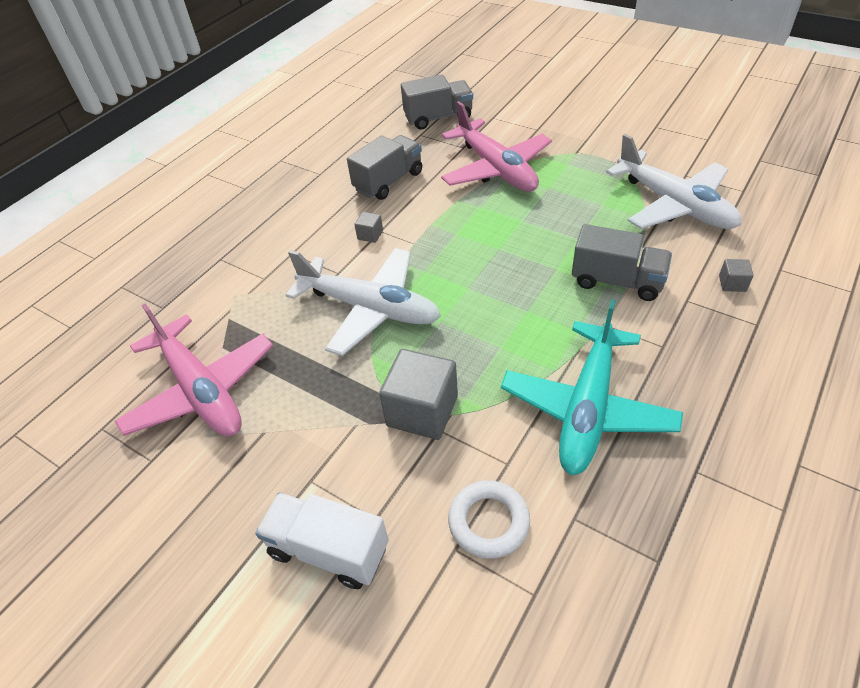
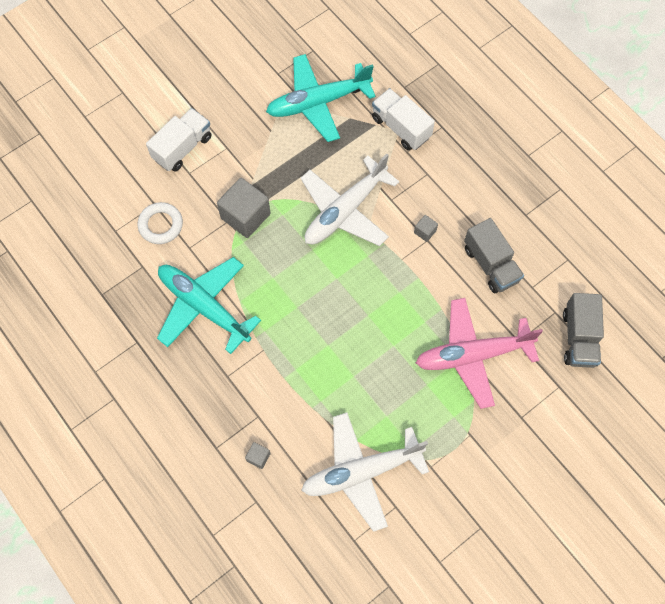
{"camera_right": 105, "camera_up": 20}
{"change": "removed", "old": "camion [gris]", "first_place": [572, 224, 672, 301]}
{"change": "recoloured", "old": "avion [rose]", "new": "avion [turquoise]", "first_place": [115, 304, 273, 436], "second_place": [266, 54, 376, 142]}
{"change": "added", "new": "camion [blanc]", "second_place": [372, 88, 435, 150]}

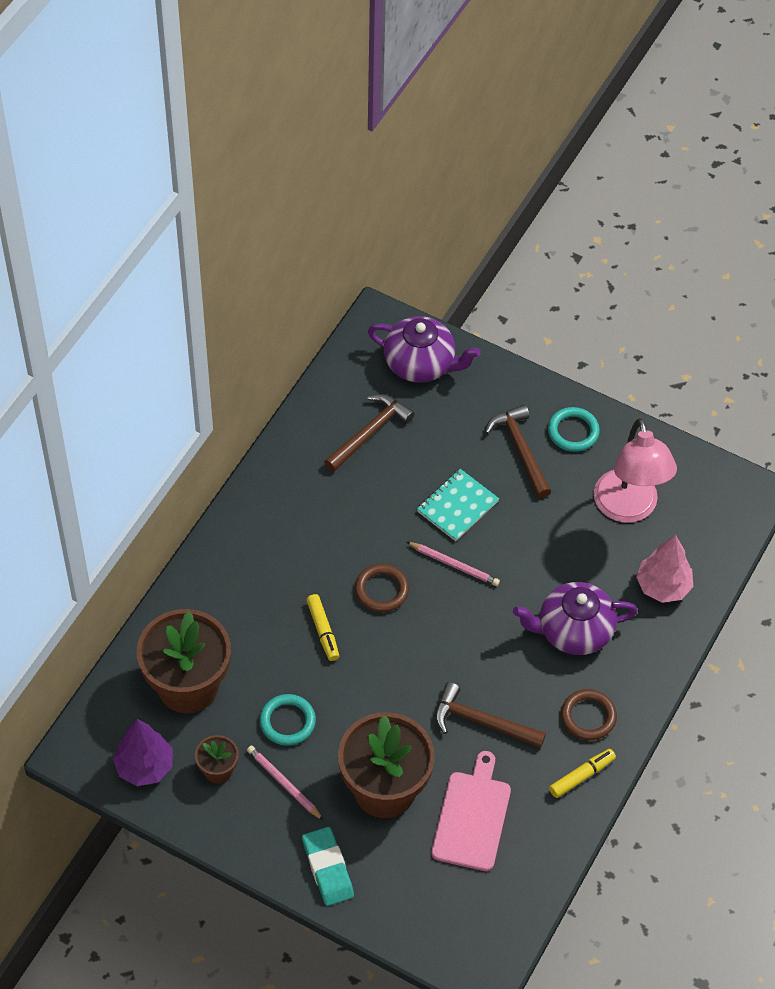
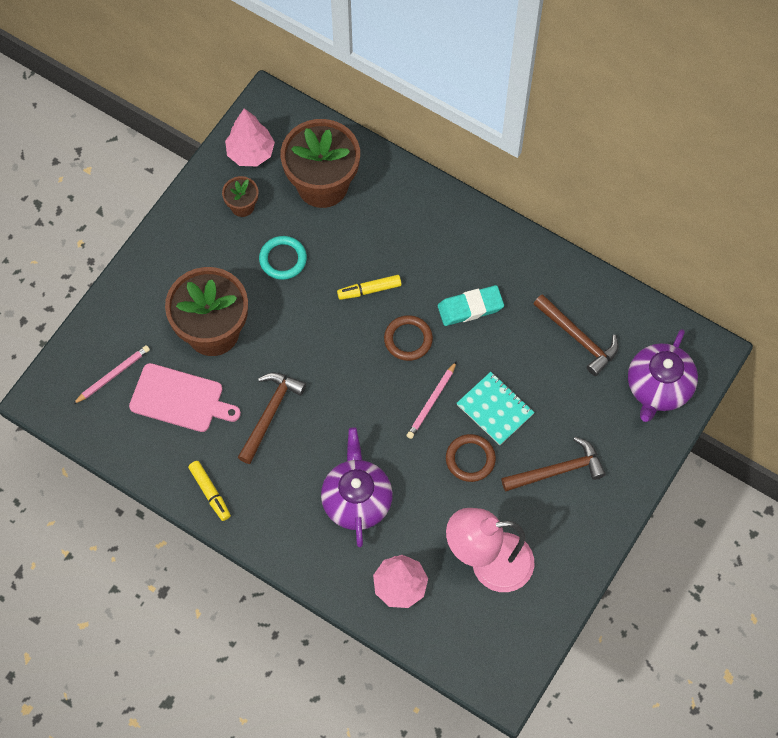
{"camera_right": 95, "camera_up": 10}
{"change": "removed", "old": "anneau [turquoise]", "first_place": [548, 407, 600, 452]}
{"change": "moved", "old": "anneau [marron]", "first_place": [561, 689, 617, 740], "second_place": [446, 434, 496, 482]}
{"change": "recoloured", "old": "arbre [violet]", "new": "arbre [rose]", "first_place": [113, 719, 173, 786], "second_place": [225, 108, 275, 166]}
{"change": "moved", "old": "crayon [rose]", "first_place": [247, 745, 324, 821], "second_place": [73, 345, 150, 404]}
{"change": "moved", "old": "gomme [turquoise]", "first_place": [302, 827, 354, 906], "second_place": [438, 285, 504, 326]}

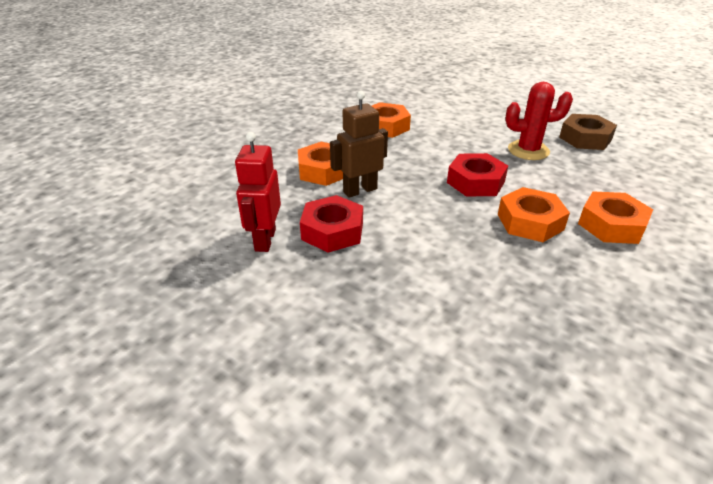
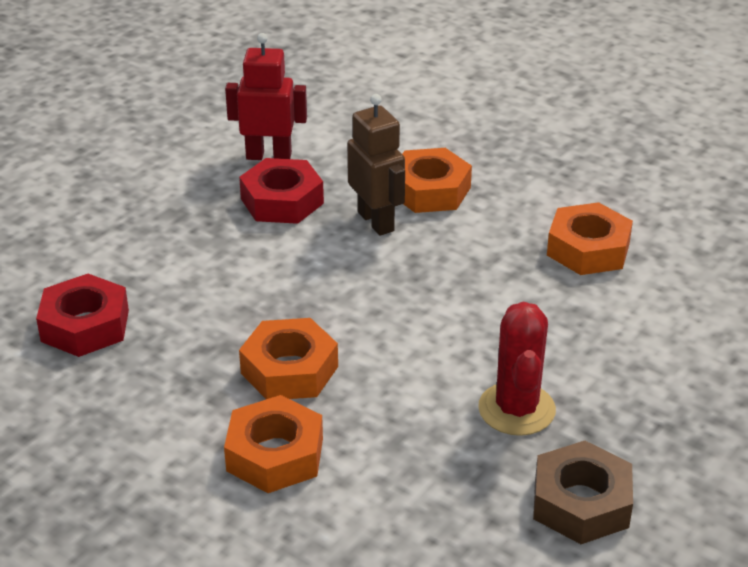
{"camera_right": 90, "camera_up": 0}
{"change": "moved", "old": "écrou [rouge]", "first_place": [447, 153, 508, 197], "second_place": [36, 274, 129, 357]}

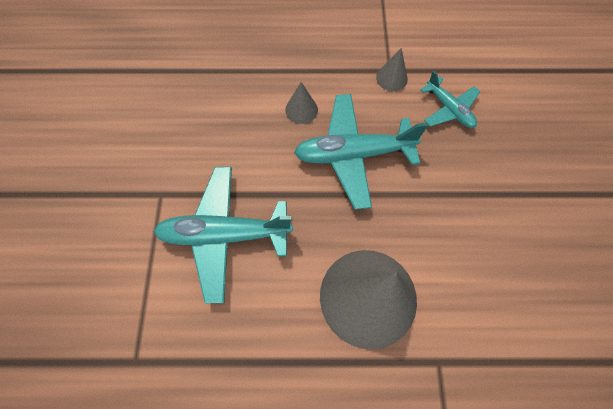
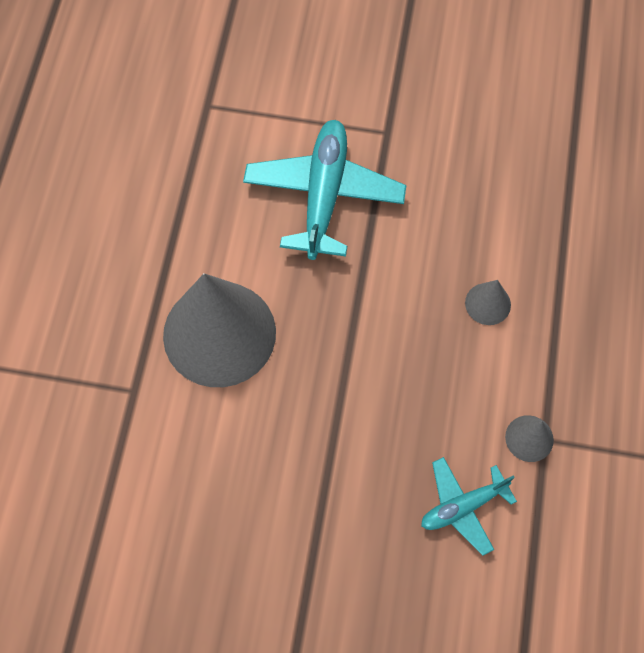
{"camera_right": 100, "camera_up": 0}
{"change": "removed", "old": "avion [turquoise]", "first_place": [294, 94, 428, 209]}

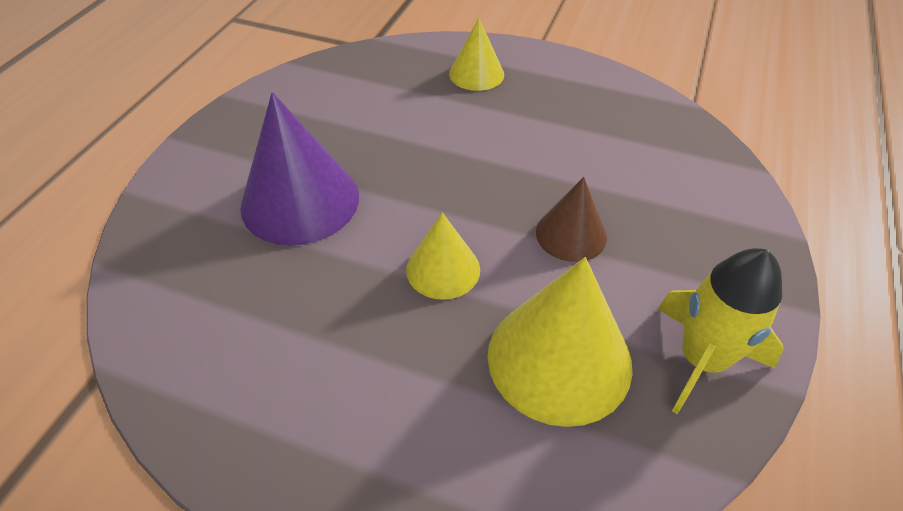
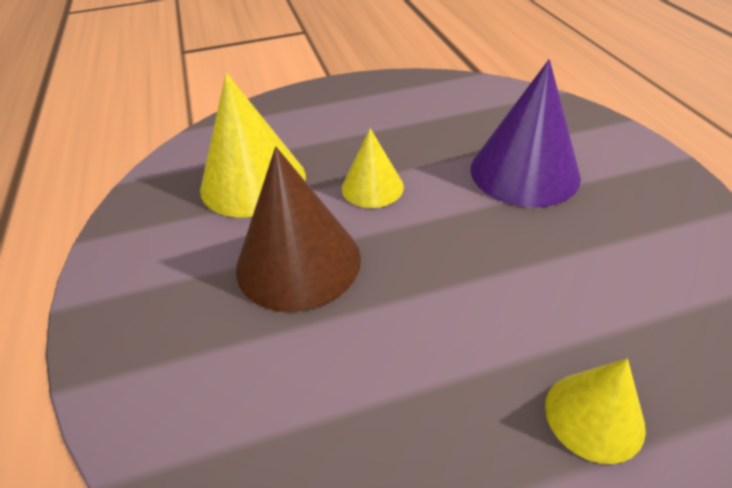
{"camera_right": 145, "camera_up": -5}
{"change": "resized", "old": "cône [marron]", "first_place": [536, 177, 607, 262], "second_place": [236, 147, 361, 312], "factor": 1.74}
{"change": "removed", "old": "fusée [jaune]", "first_place": [658, 248, 784, 414]}

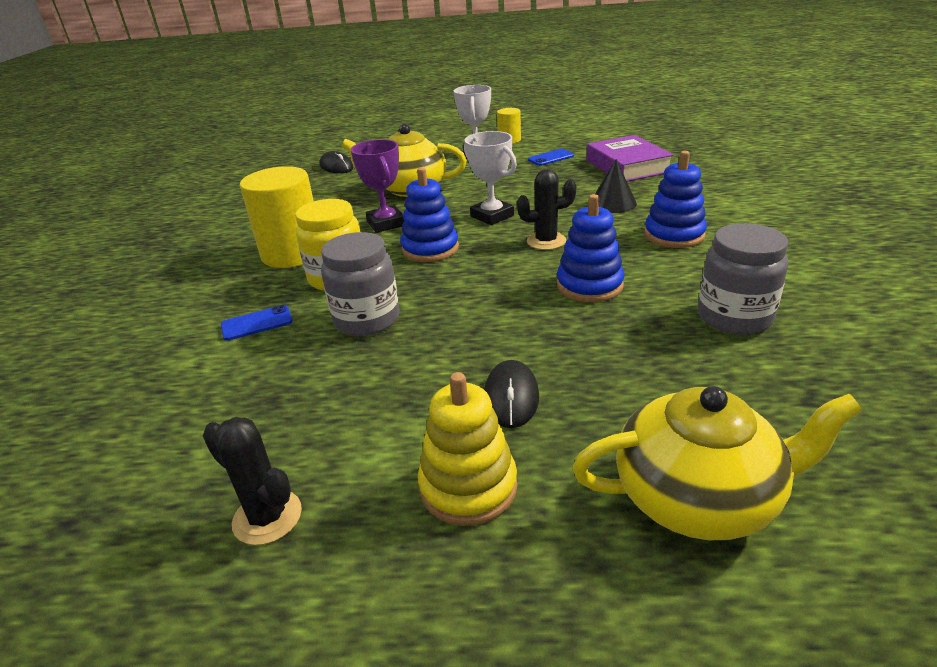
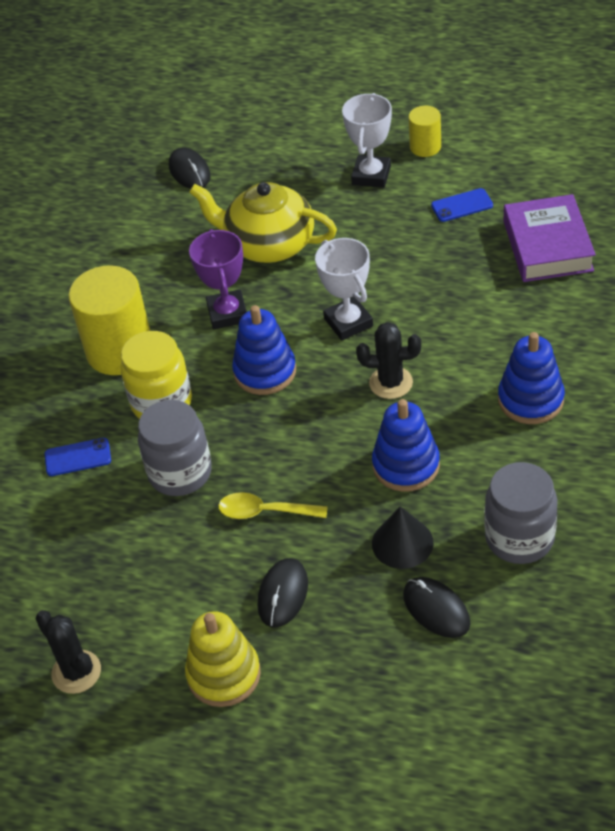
{"camera_right": 15, "camera_up": 15}
{"change": "moved", "old": "cône [noir]", "first_place": [595, 159, 637, 213], "second_place": [372, 506, 434, 569]}
{"change": "removed", "old": "théière [jaune]", "first_place": [572, 386, 862, 540]}
{"change": "added", "new": "cuillère [jaune]", "second_place": [218, 492, 328, 519]}
{"change": "added", "new": "souris [noir]", "second_place": [403, 577, 471, 638]}

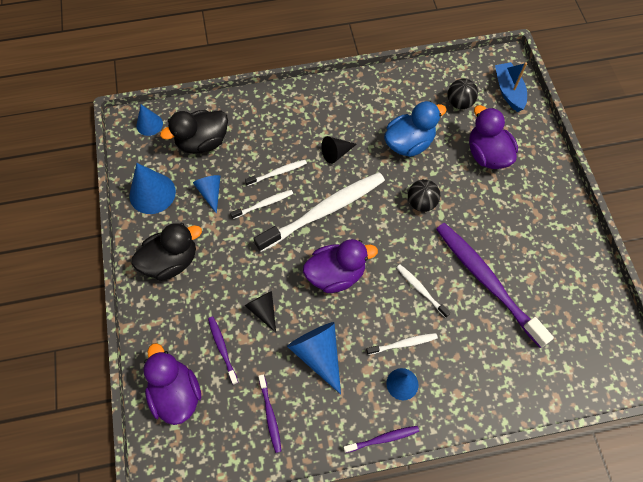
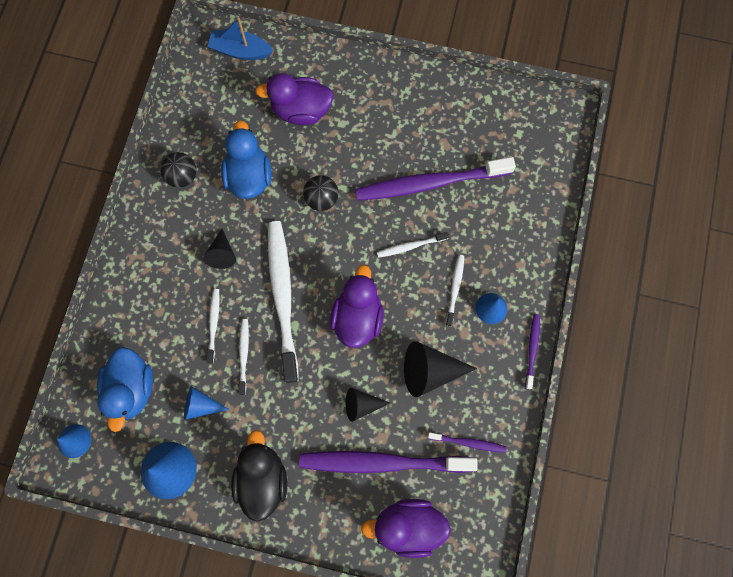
{"camera_right": -65, "camera_up": 10}
{"change": "moved", "old": "balle [noir]", "first_place": [447, 79, 478, 109], "second_place": [160, 152, 196, 188]}
{"change": "recoloured", "old": "canard [noir]", "new": "canard [bleu]", "first_place": [160, 110, 228, 154], "second_place": [97, 347, 153, 432]}
{"change": "resized", "old": "brosse à dents [violet]", "first_place": [208, 316, 238, 385], "second_place": [299, 451, 478, 473], "factor": 2.21}
{"change": "recoloured", "old": "cône [bleu]", "new": "cône [noir]", "first_place": [287, 322, 341, 394], "second_place": [404, 341, 477, 397]}

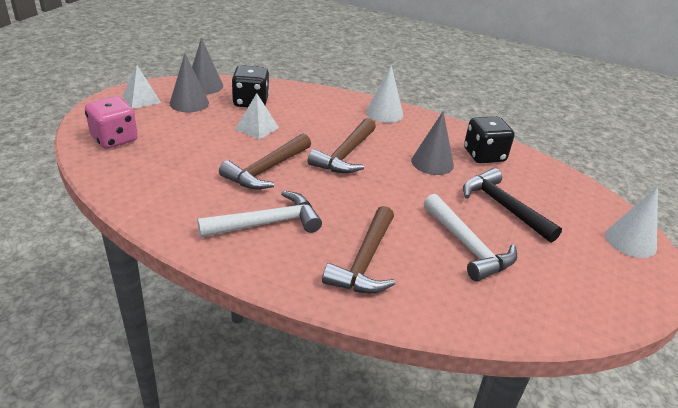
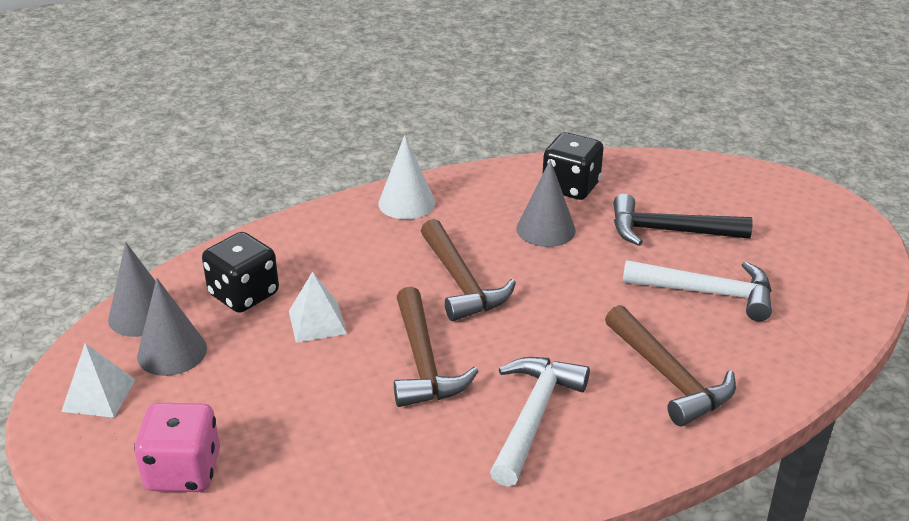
{"camera_right": -45, "camera_up": 0}
{"change": "removed", "old": "cône [blanc]", "first_place": [605, 186, 658, 258]}

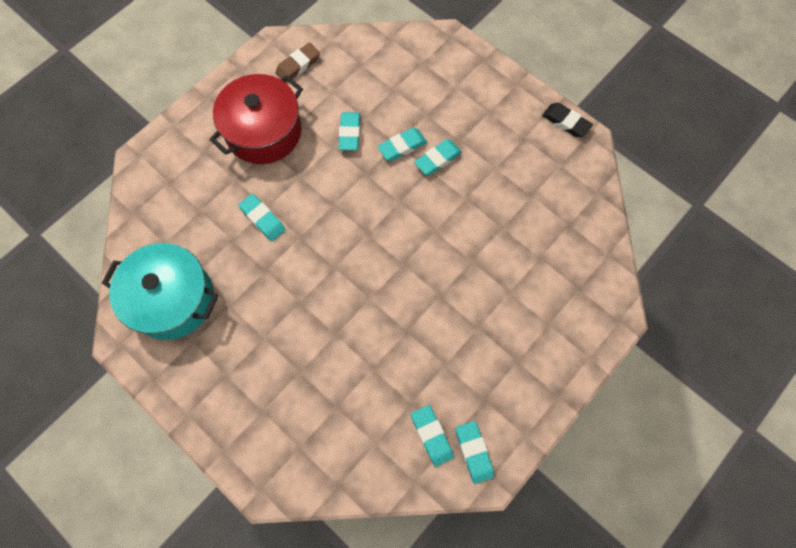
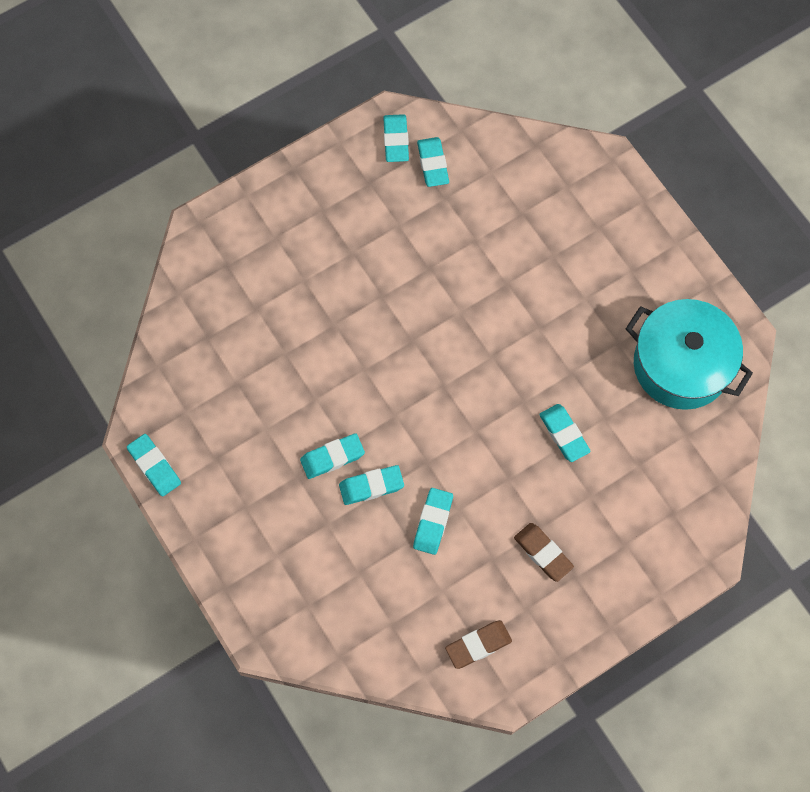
{"camera_right": -165, "camera_up": 0}
{"change": "replaced", "old": "marmite [rouge]", "new": "gomme [marron]", "first_place": [210, 74, 303, 164], "second_place": [514, 523, 574, 582]}
{"change": "recoloured", "old": "gomme [noir]", "new": "gomme [turquoise]", "first_place": [542, 103, 593, 137], "second_place": [127, 434, 181, 496]}

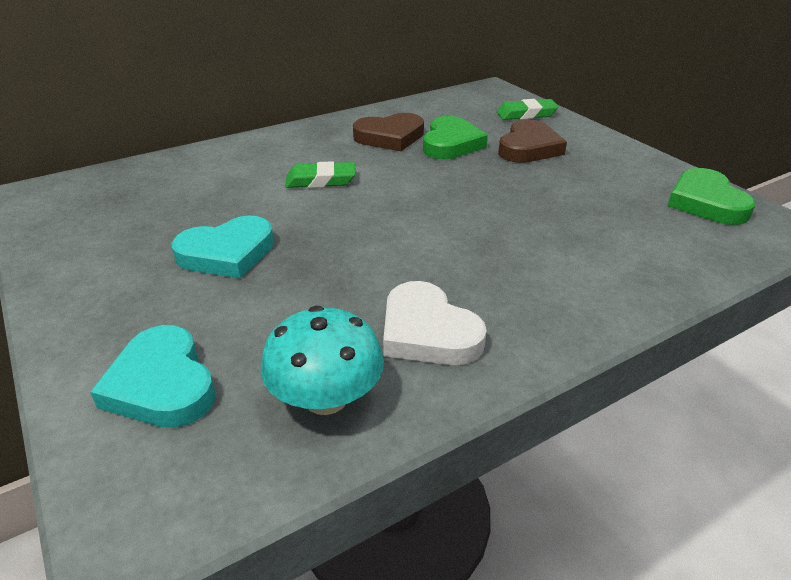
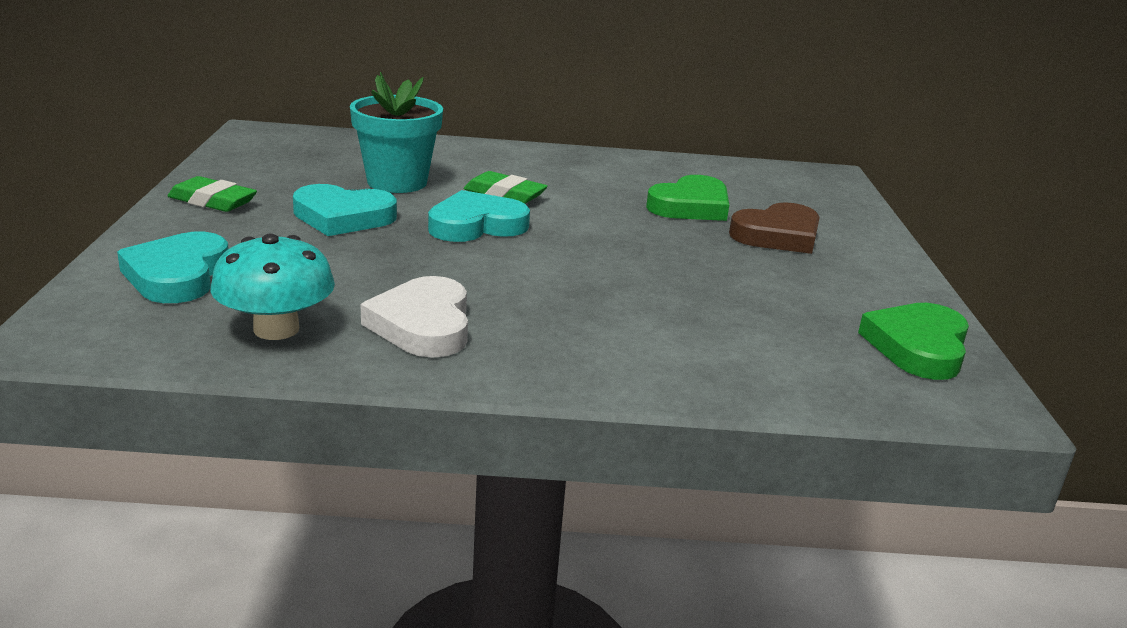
{"camera_right": 30, "camera_up": -10}
{"change": "moved", "old": "gomme [vert]", "first_place": [497, 99, 559, 120], "second_place": [168, 176, 257, 212]}
{"change": "removed", "old": "cœur [marron]", "first_place": [353, 113, 424, 151]}
{"change": "added", "new": "pot de fleurs [turquoise]", "second_place": [350, 72, 443, 193]}
{"change": "added", "new": "cœur [turquoise]", "second_place": [428, 190, 530, 242]}

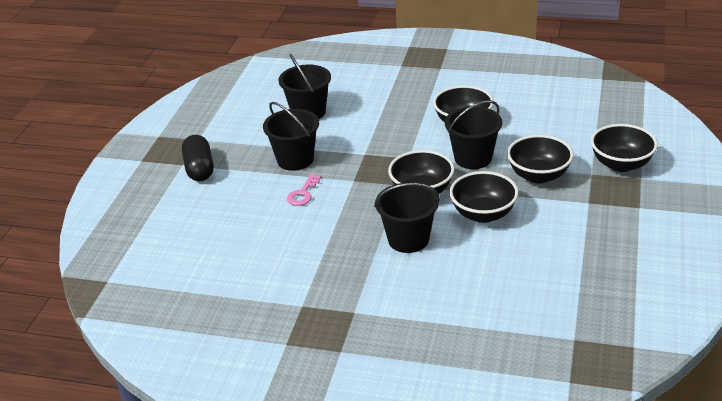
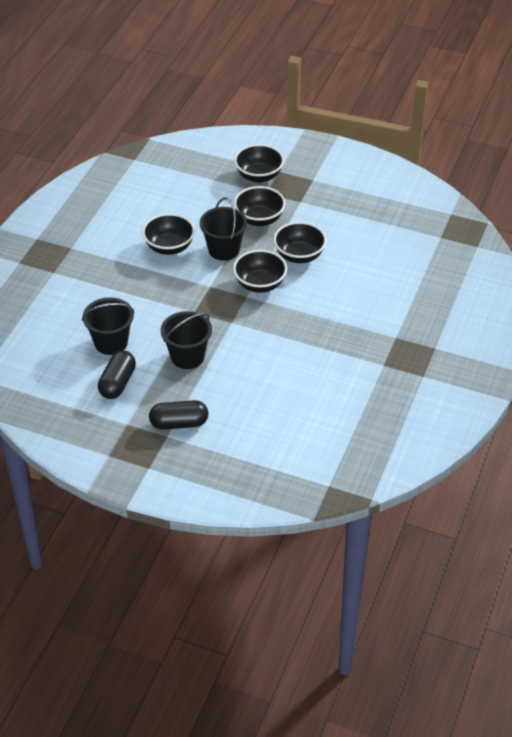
{"camera_right": -85, "camera_up": 10}
{"change": "removed", "old": "clé [rose]", "first_place": [287, 174, 321, 206]}
{"change": "removed", "old": "seau [noir]", "first_place": [374, 183, 440, 253]}
{"change": "added", "new": "gélule [noir]", "second_place": [98, 351, 136, 399]}

